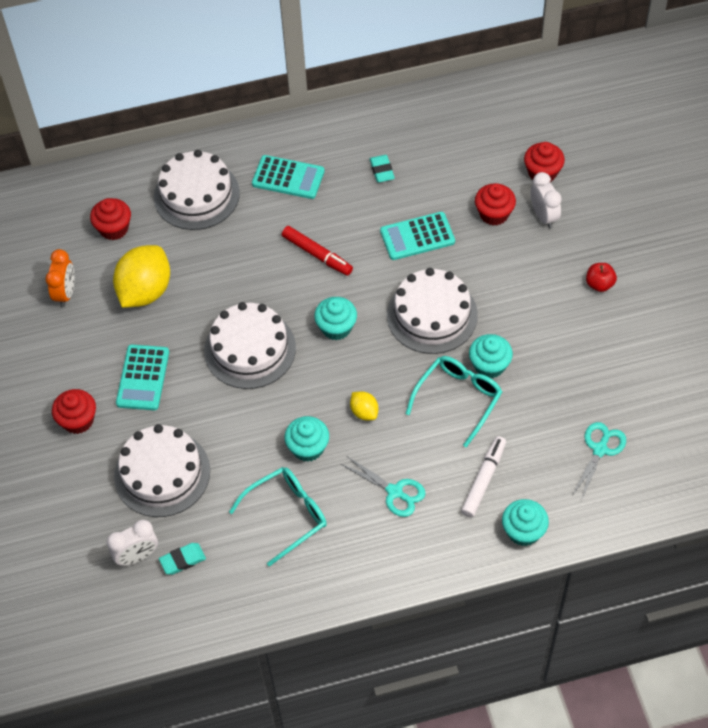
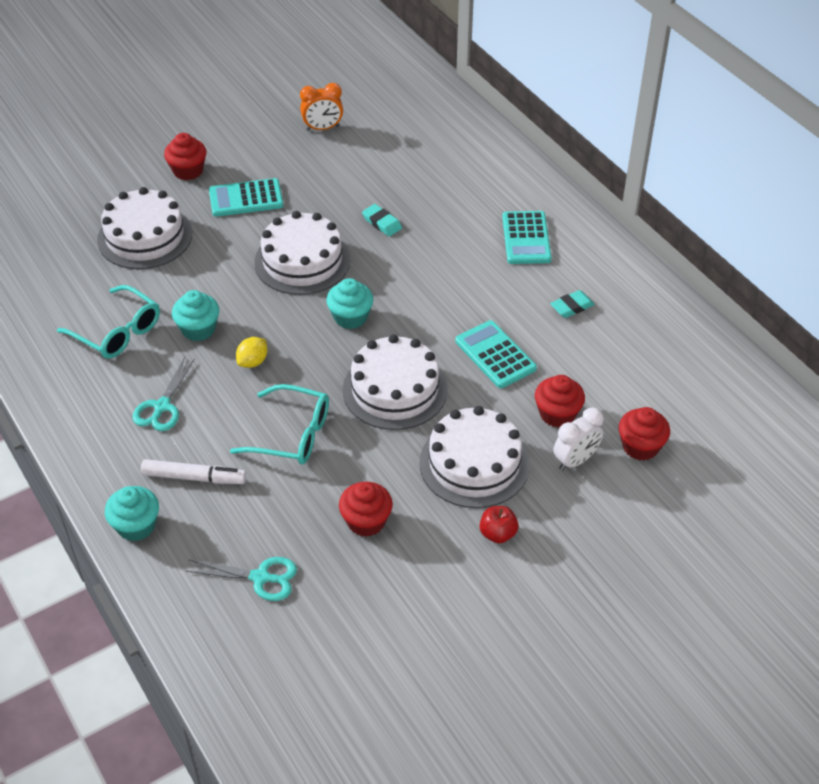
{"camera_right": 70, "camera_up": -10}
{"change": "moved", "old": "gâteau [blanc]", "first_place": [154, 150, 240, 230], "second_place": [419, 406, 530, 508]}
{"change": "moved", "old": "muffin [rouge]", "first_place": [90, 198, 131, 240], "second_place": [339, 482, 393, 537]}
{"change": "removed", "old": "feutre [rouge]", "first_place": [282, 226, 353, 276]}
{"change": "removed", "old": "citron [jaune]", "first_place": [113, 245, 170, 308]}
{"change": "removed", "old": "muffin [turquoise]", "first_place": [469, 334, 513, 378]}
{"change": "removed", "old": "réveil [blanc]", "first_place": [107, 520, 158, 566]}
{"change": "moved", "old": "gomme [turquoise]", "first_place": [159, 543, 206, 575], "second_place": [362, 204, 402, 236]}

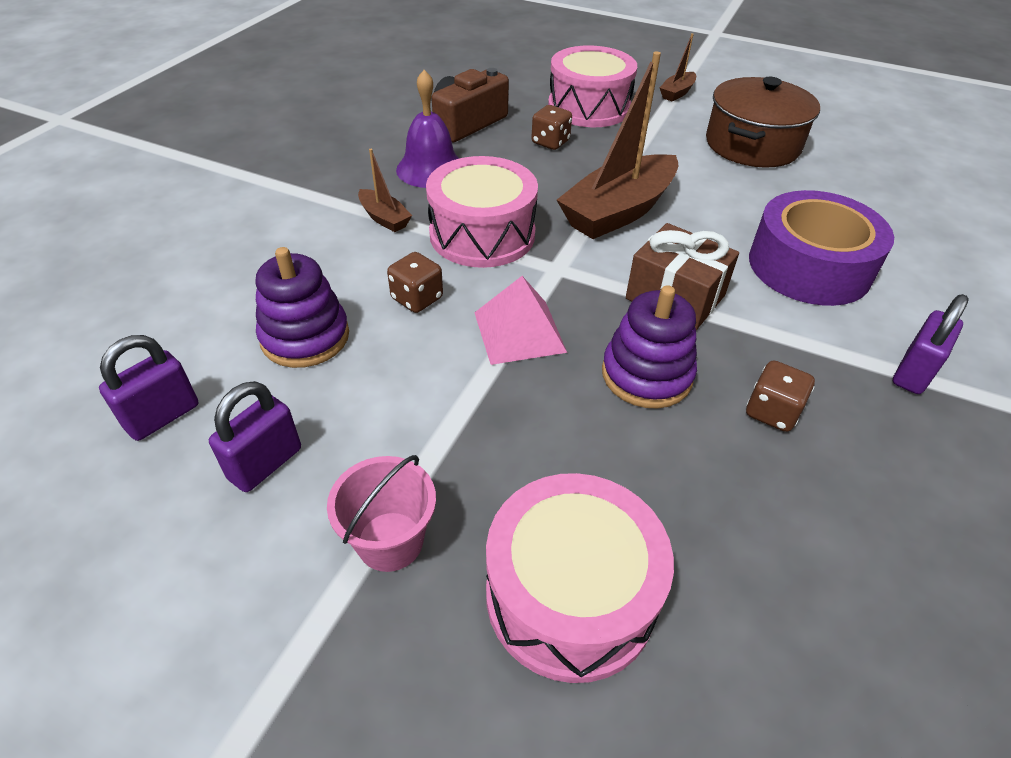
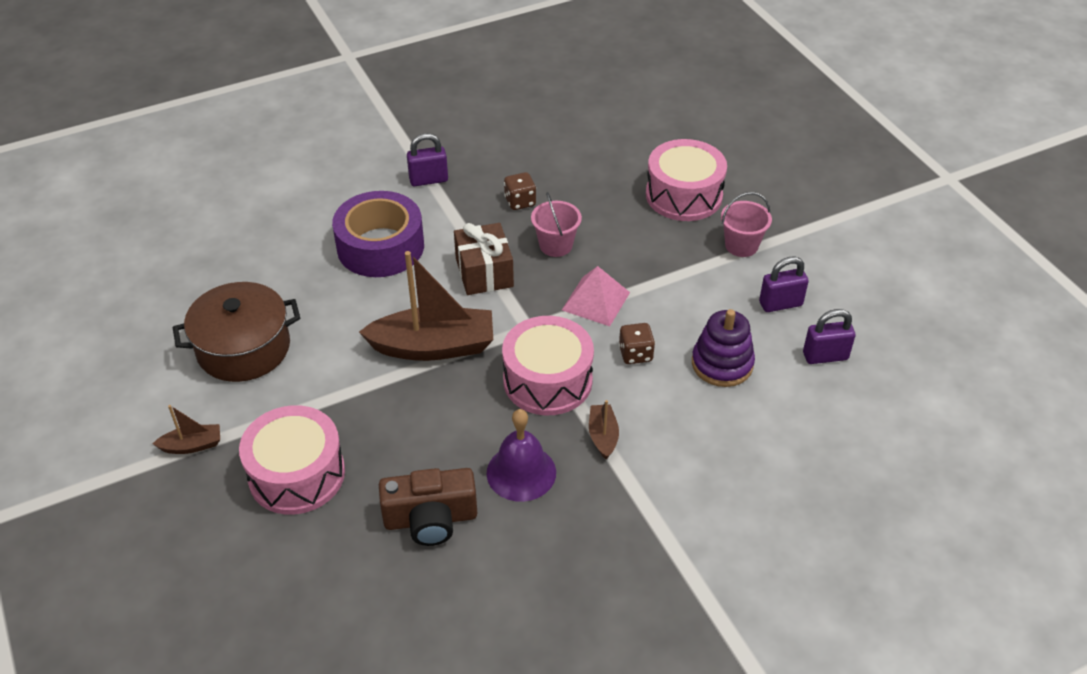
{"camera_right": -140, "camera_up": 0}
{"change": "removed", "old": "dé [marron]", "first_place": [531, 105, 572, 150]}
{"change": "replaced", "old": "jouet à empiler [violet]", "new": "seau [rose]", "first_place": [602, 285, 697, 409], "second_place": [531, 192, 582, 257]}

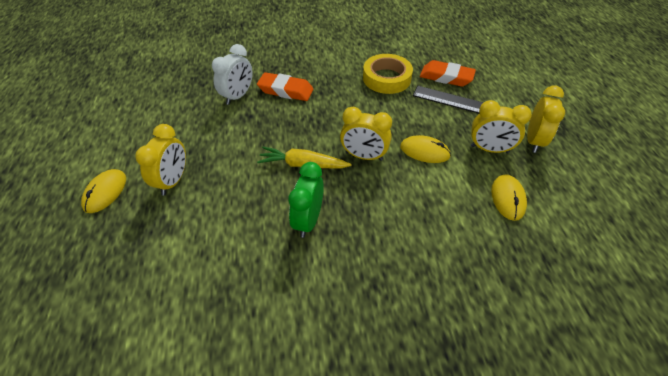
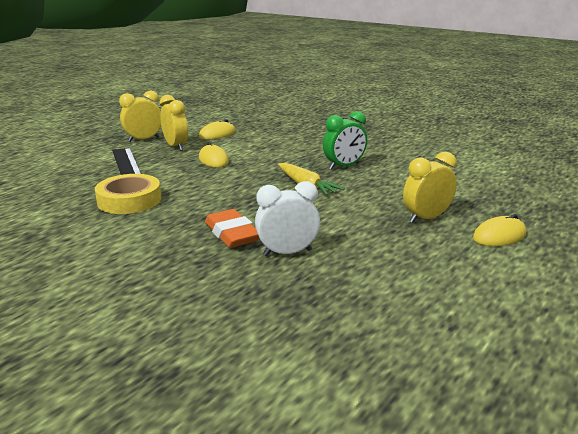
{"camera_right": -135, "camera_up": -25}
{"change": "removed", "old": "gomme [orange]", "first_place": [420, 60, 476, 86]}
{"change": "removed", "old": "réveil [jaune]", "first_place": [340, 107, 392, 161]}

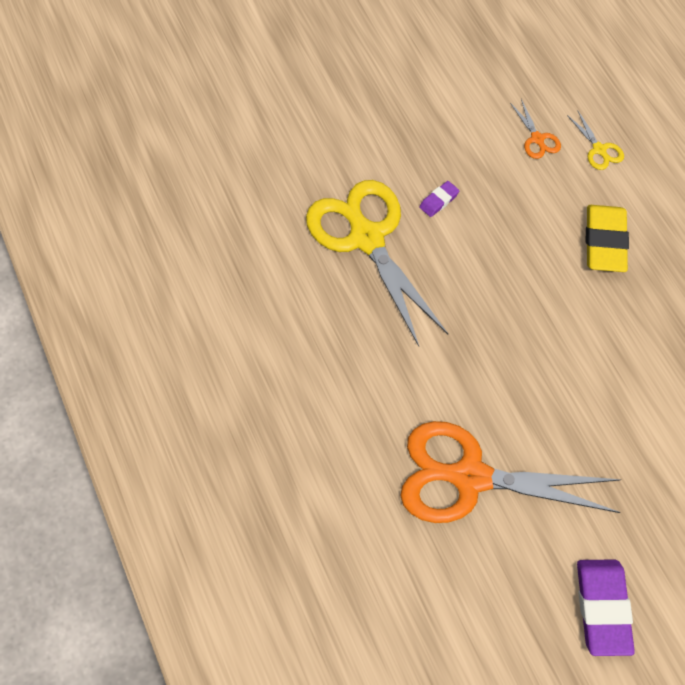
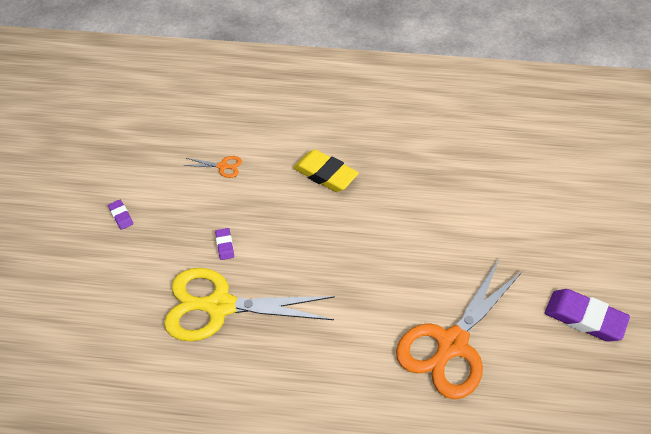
{"camera_right": -60, "camera_up": -10}
{"change": "removed", "old": "ciseaux [jaune]", "first_place": [567, 110, 624, 170]}
{"change": "added", "new": "gomme [violet]", "second_place": [108, 200, 133, 230]}

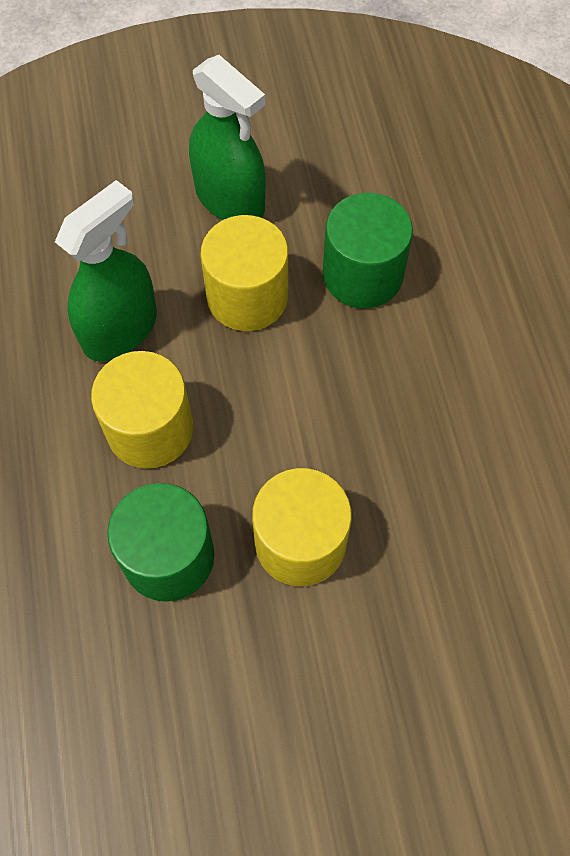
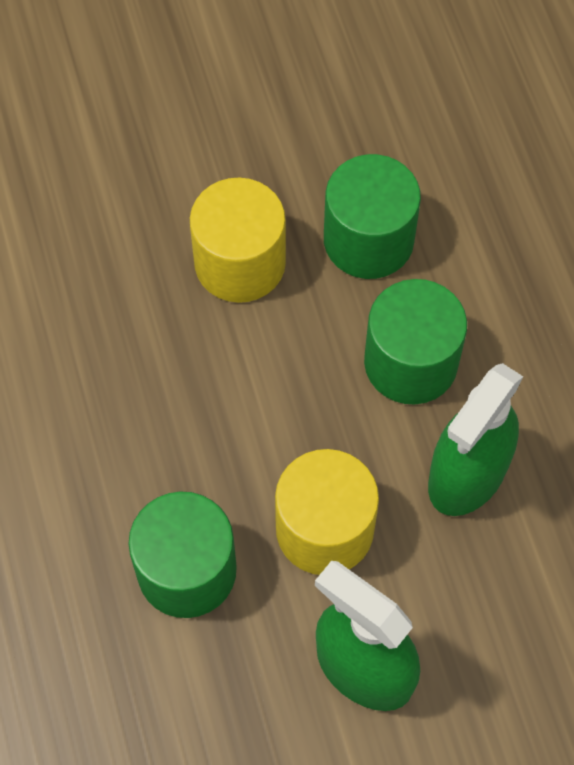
{"camera_right": 175, "camera_up": 0}
{"change": "recoloured", "old": "cylindre [jaune]", "new": "cylindre [vert]", "first_place": [91, 351, 193, 469], "second_place": [364, 279, 467, 405]}

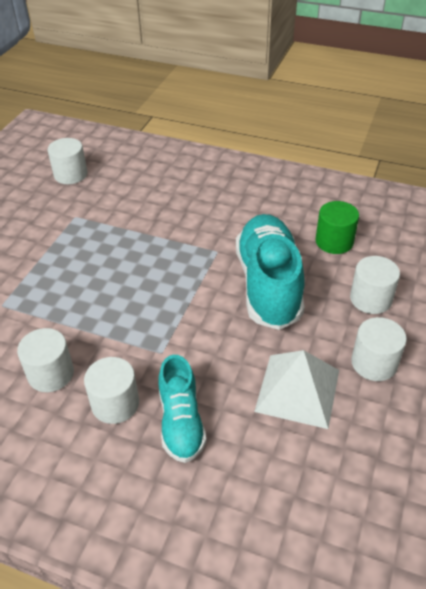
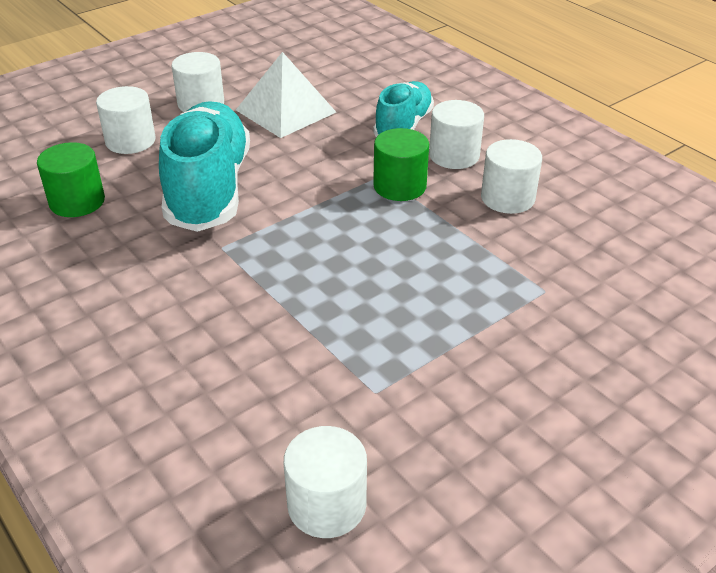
{"camera_right": -150, "camera_up": -5}
{"change": "turned", "old": "chaussure [turquoise]", "first_place": [236, 214, 305, 330], "second_place": [159, 101, 250, 232], "degrees": 150}
{"change": "added", "new": "cylindre [vert]", "second_place": [373, 128, 429, 201]}

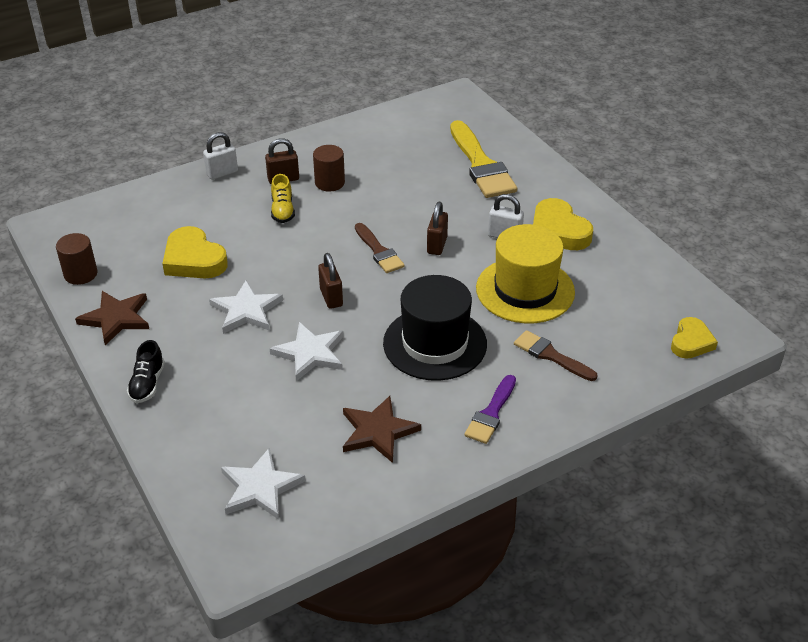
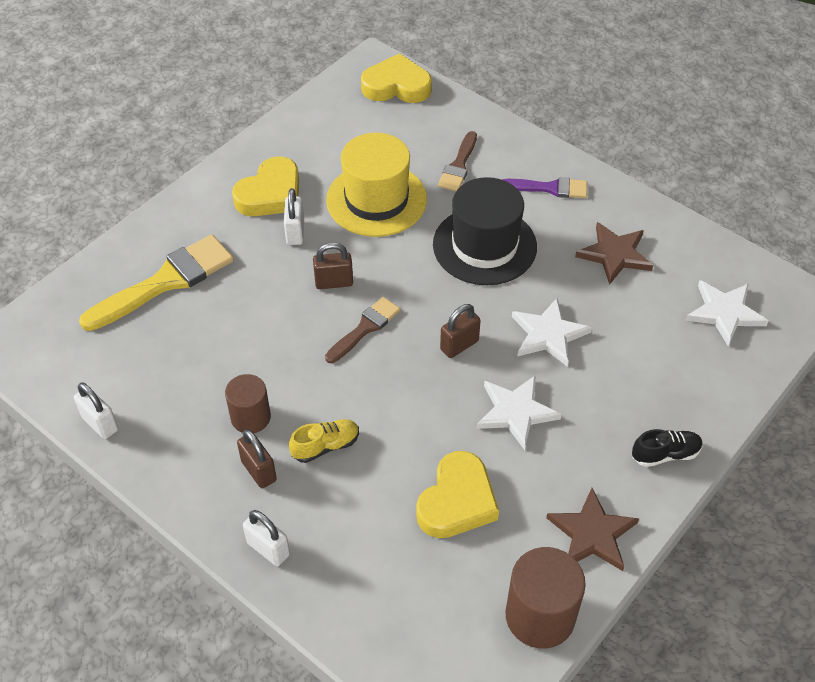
{"camera_right": -110, "camera_up": 10}
{"change": "resized", "old": "cylindre [marron]", "first_place": [56, 233, 97, 285], "second_place": [505, 547, 586, 649], "factor": 1.56}
{"change": "resized", "old": "cœur [jaune]", "first_place": [671, 317, 718, 359], "second_place": [361, 53, 432, 103], "factor": 1.54}
{"change": "added", "new": "cadenas [blanc]", "second_place": [74, 383, 118, 439]}

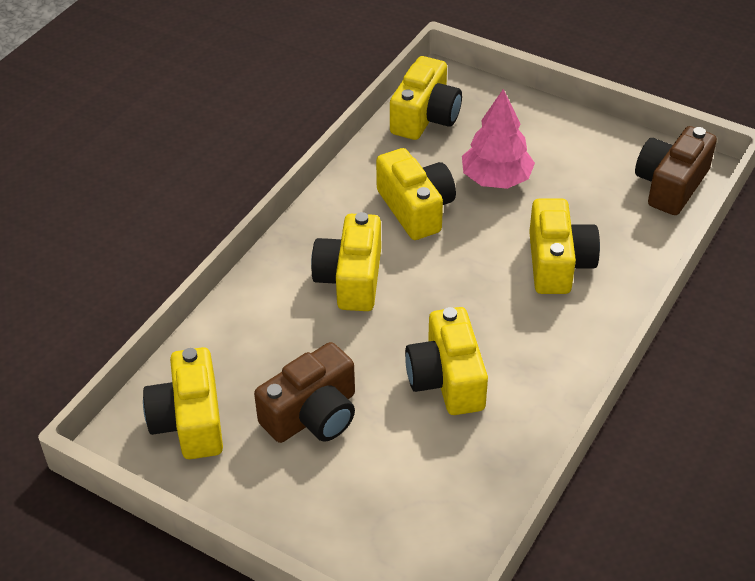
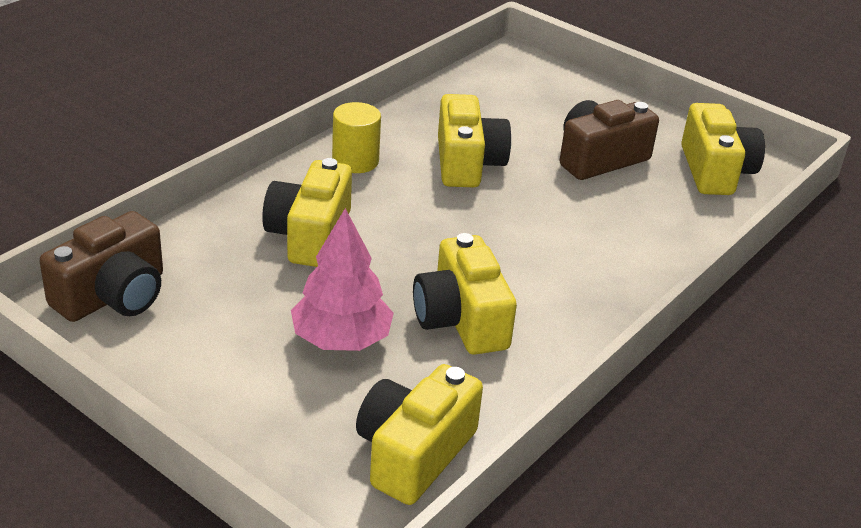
{"camera_right": -175, "camera_up": -10}
{"change": "removed", "old": "appareil photo [jaune]", "first_place": [311, 212, 381, 311]}
{"change": "added", "new": "cylindre [jaune]", "second_place": [332, 102, 381, 173]}

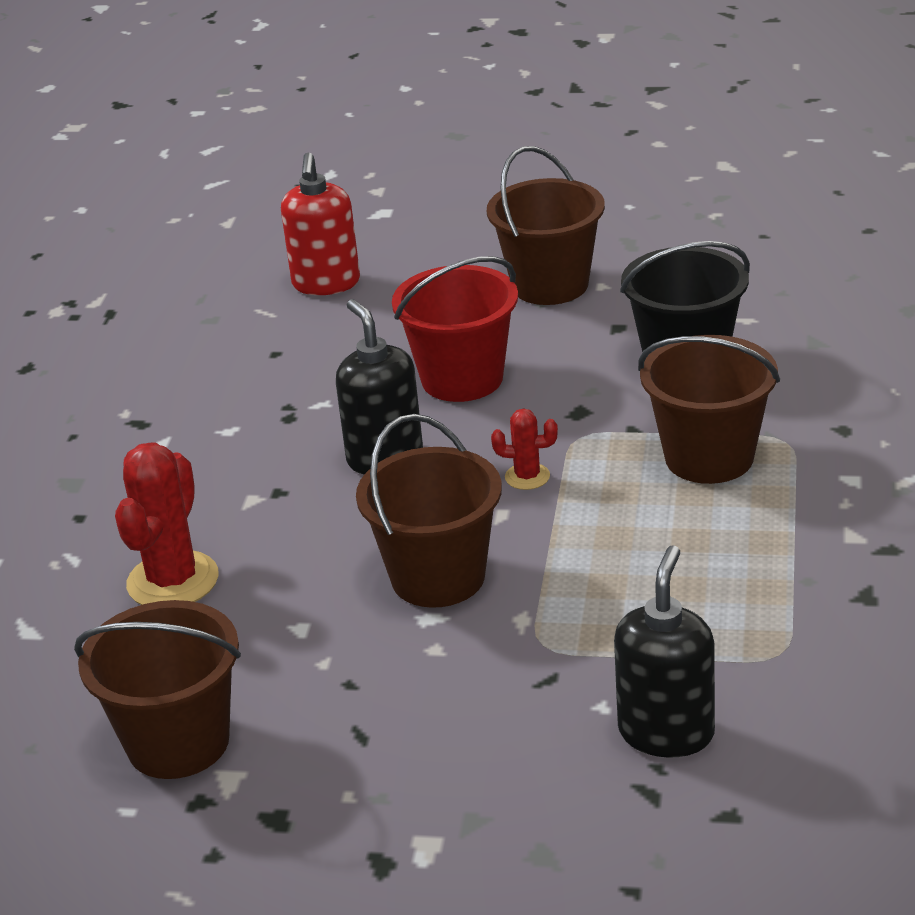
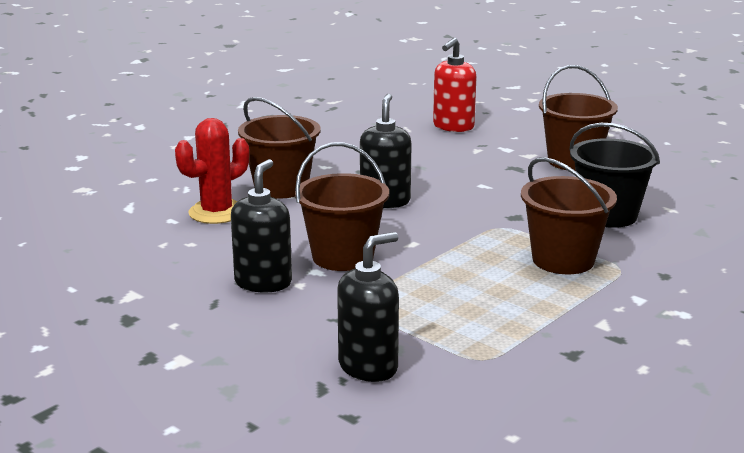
{"camera_right": 30, "camera_up": -10}
{"change": "removed", "old": "seau [rouge]", "first_place": [392, 256, 518, 402]}
{"change": "removed", "old": "cactus [rouge]", "first_place": [491, 408, 558, 490]}
{"change": "moved", "old": "seau [marron]", "first_place": [74, 600, 241, 779], "second_place": [238, 97, 321, 198]}
{"change": "added", "new": "distributeur de savon [noir]", "second_place": [231, 159, 292, 292]}

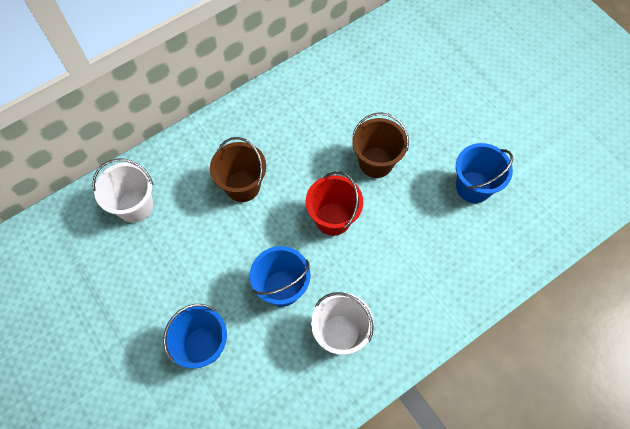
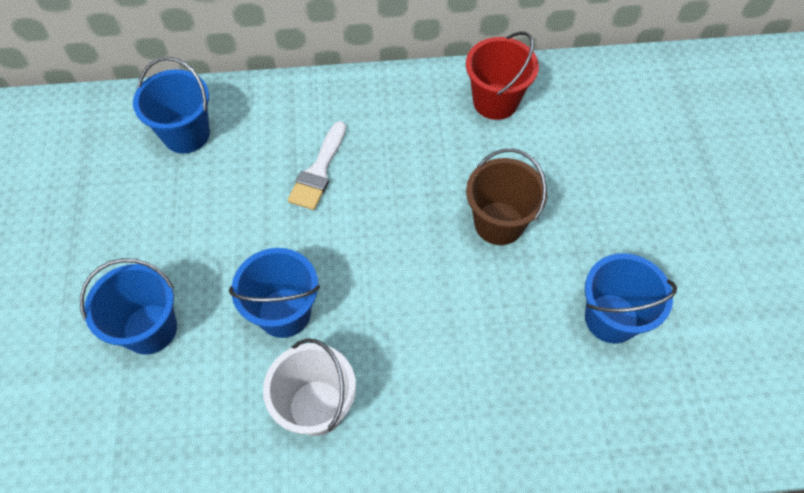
{"camera_right": 30, "camera_up": -5}
{"change": "replaced", "old": "seau [marron]", "new": "pinceau [blanc]", "first_place": [210, 137, 266, 202], "second_place": [288, 121, 346, 210]}
{"change": "recoloured", "old": "seau [blanc]", "new": "seau [bleu]", "first_place": [92, 159, 153, 223], "second_place": [133, 57, 210, 154]}
{"change": "moved", "old": "seau [rouge]", "first_place": [306, 171, 363, 236], "second_place": [466, 32, 539, 120]}

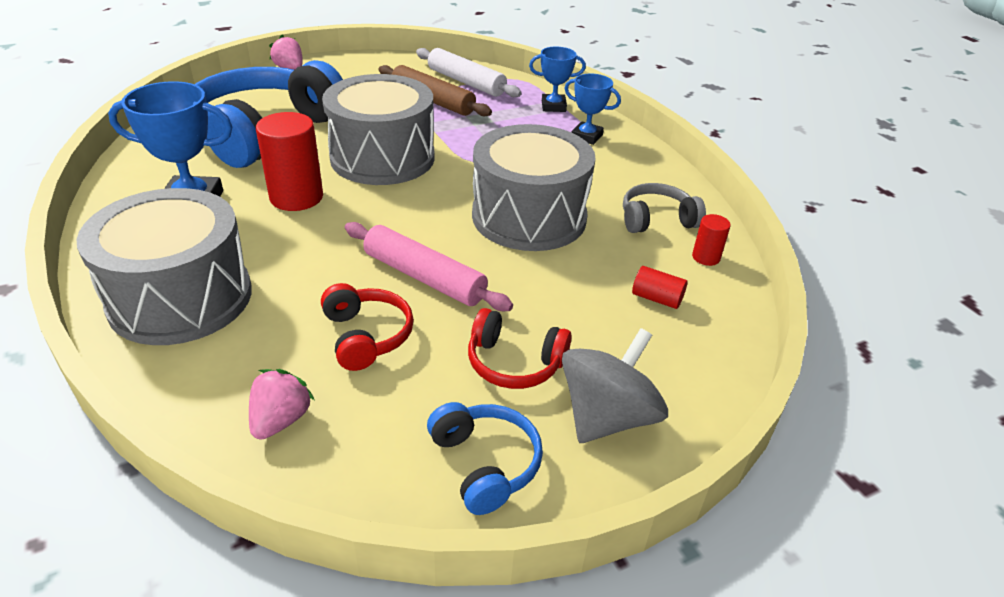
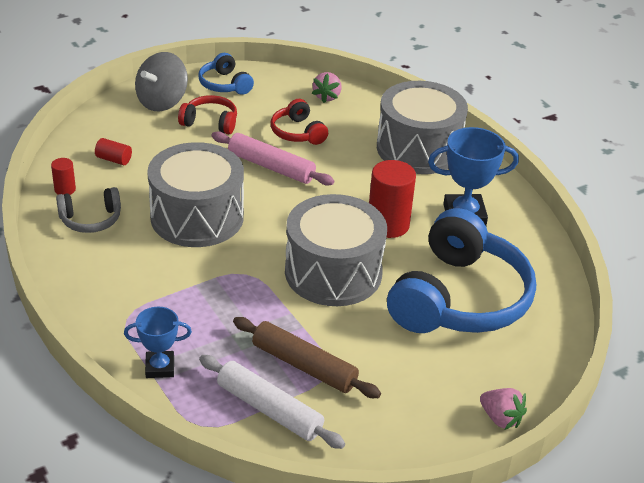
{"camera_right": 175, "camera_up": 0}
{"change": "removed", "old": "trophée [bleu]", "first_place": [564, 74, 621, 145]}

